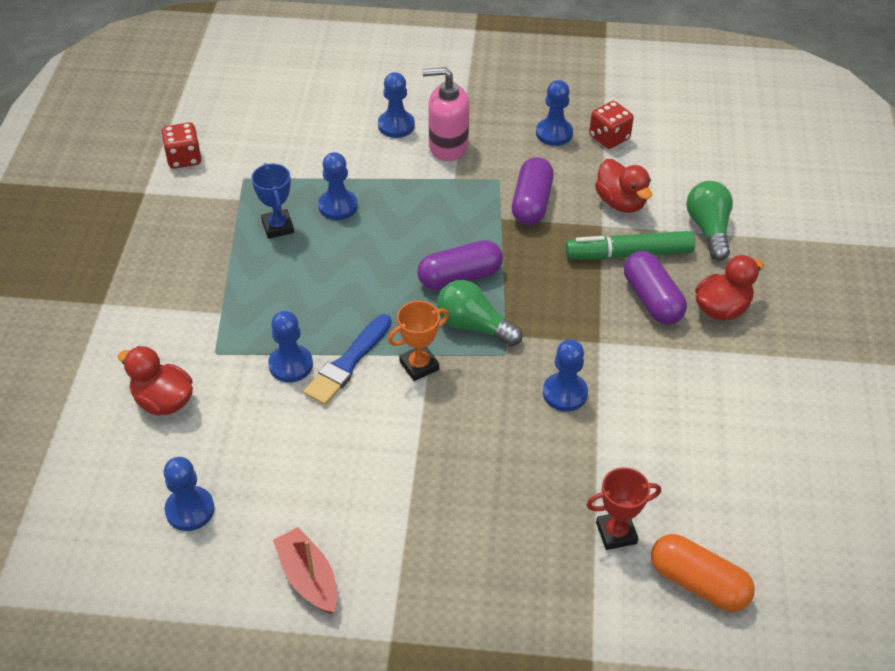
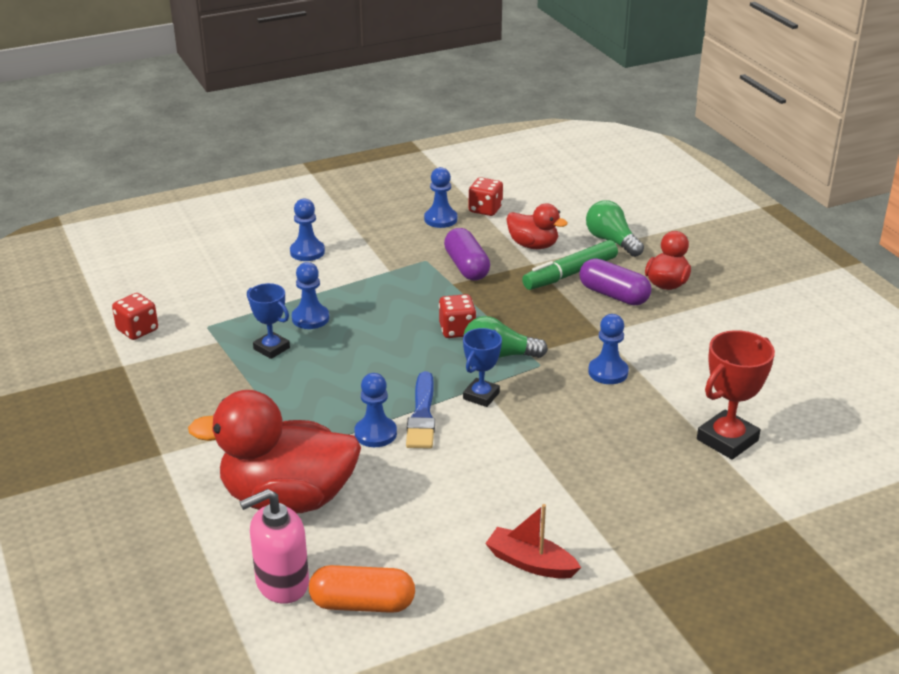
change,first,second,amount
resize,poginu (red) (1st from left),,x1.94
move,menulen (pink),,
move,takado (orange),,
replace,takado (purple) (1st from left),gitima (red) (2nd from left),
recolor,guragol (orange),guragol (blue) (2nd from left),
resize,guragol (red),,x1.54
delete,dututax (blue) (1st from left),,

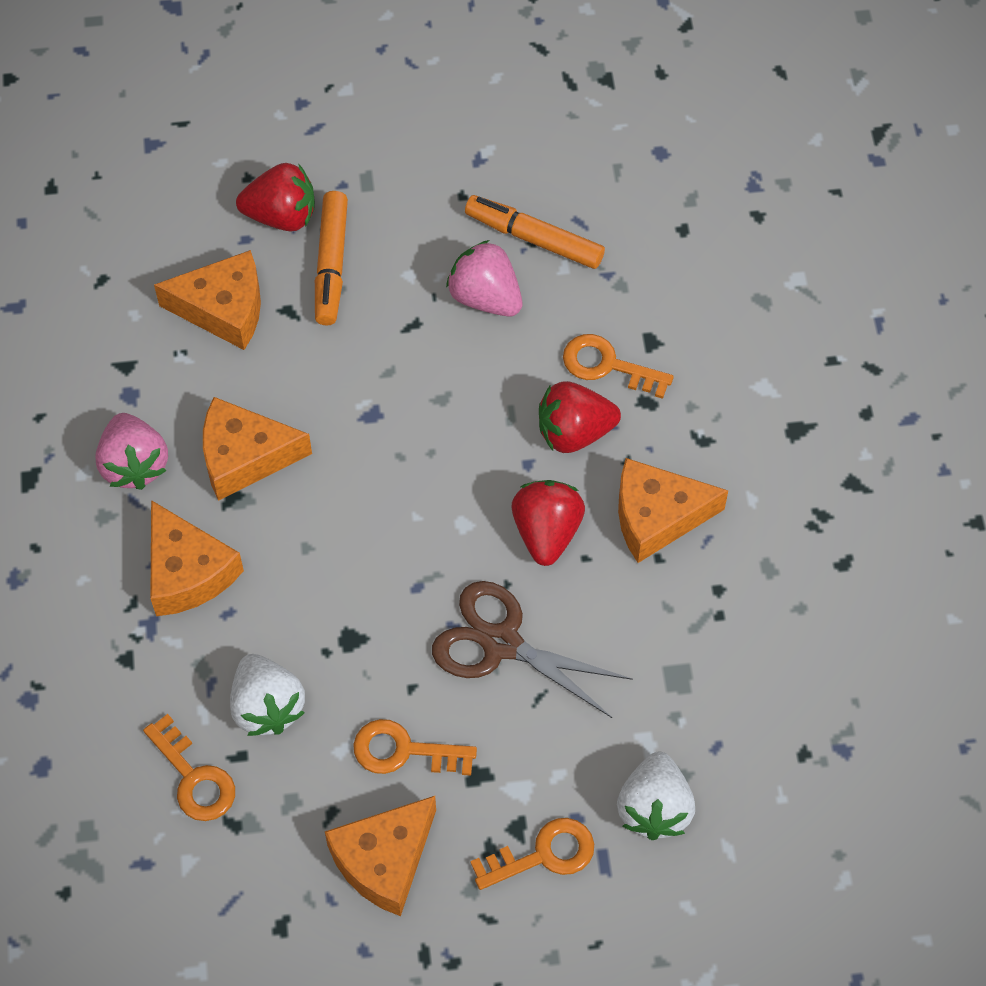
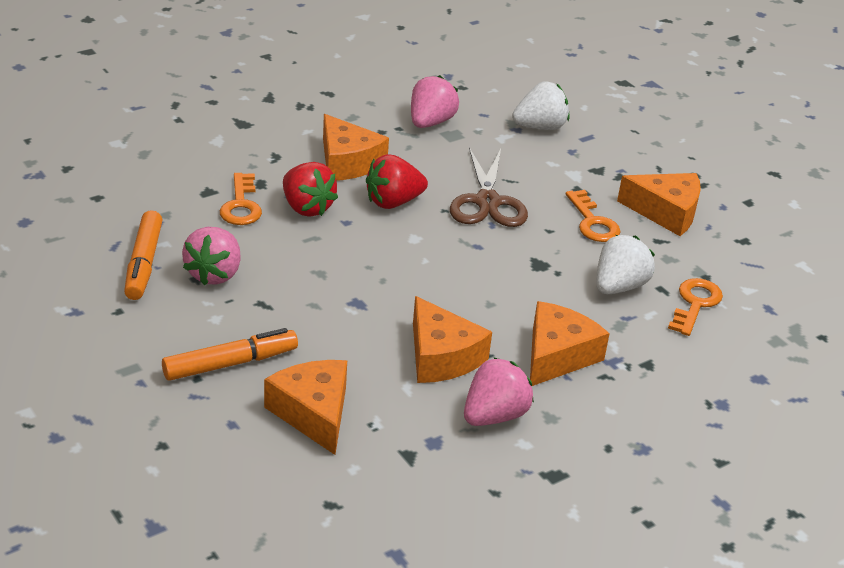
change,first,second,amount
insert,,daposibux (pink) (2nd from left),
delete,daposibux (red) (1st from left),,
delete,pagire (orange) (3rd from left),,

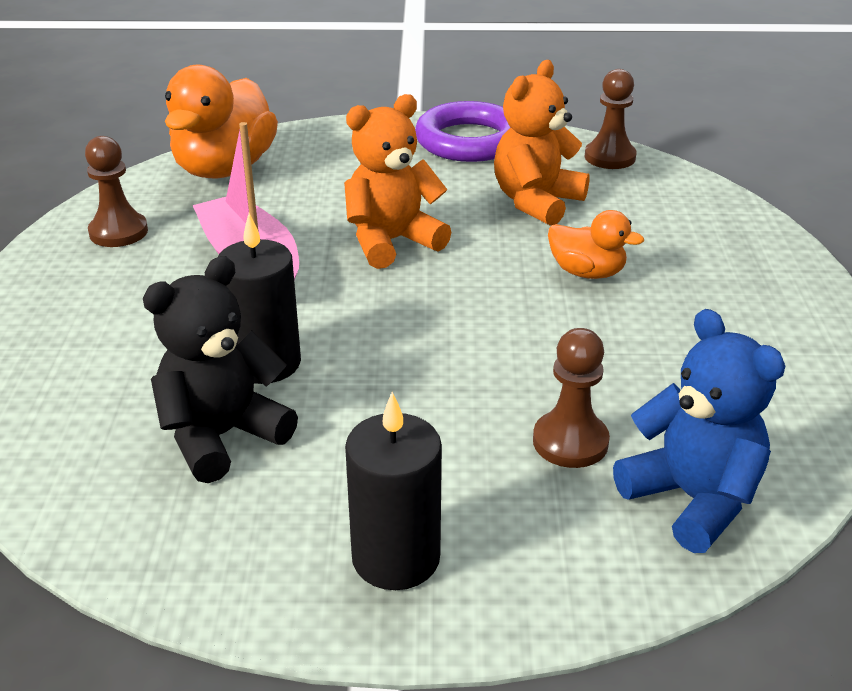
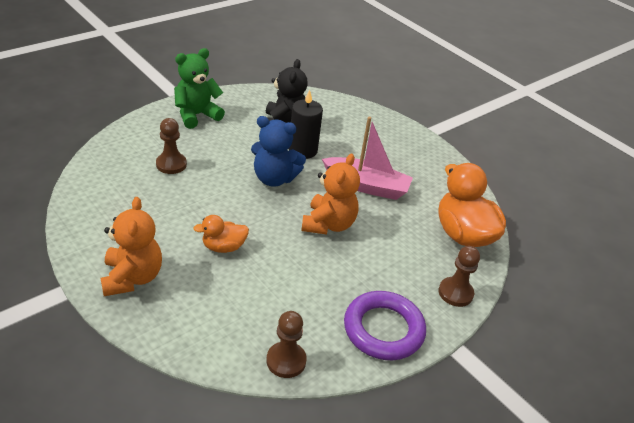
change,first,second,amount
move,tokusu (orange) (2nd from left in the first image),tokusu (orange) (1st from left),
replace,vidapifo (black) (2nd from left),tokusu (green),
move,tokusu (blue),,
move,dututax (brown) (1st from left in the first image),dututax (brown) (3rd from left),

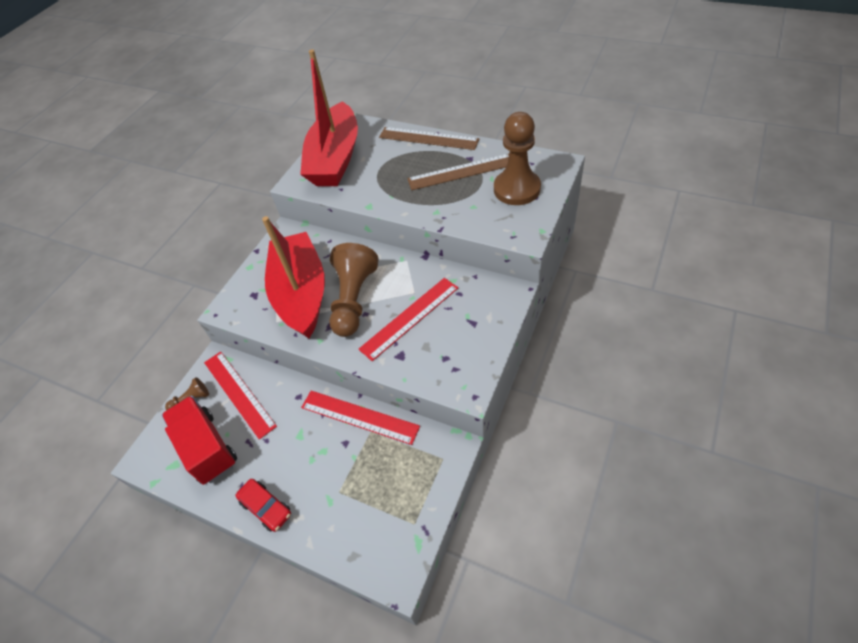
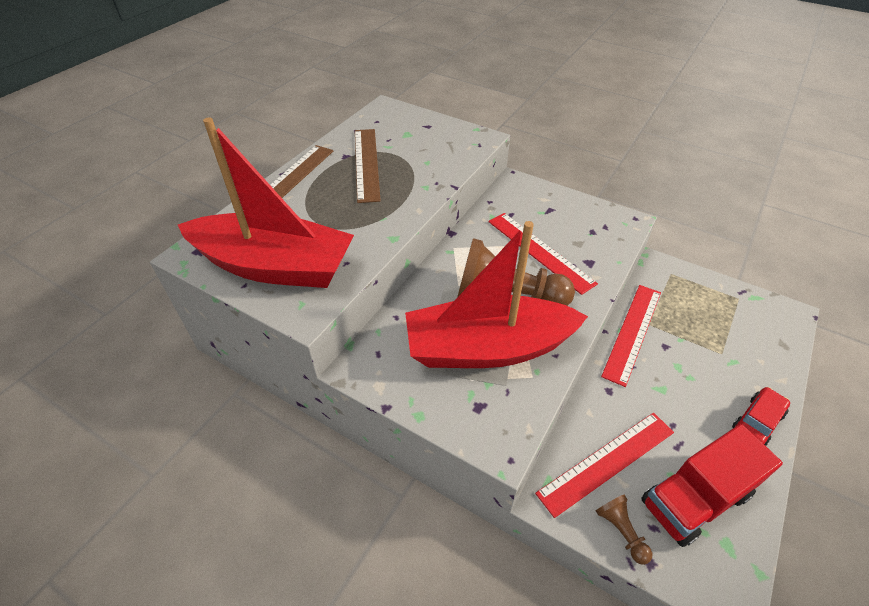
change,first,second,amount
delete,dututax (brown) (3rd from left),,

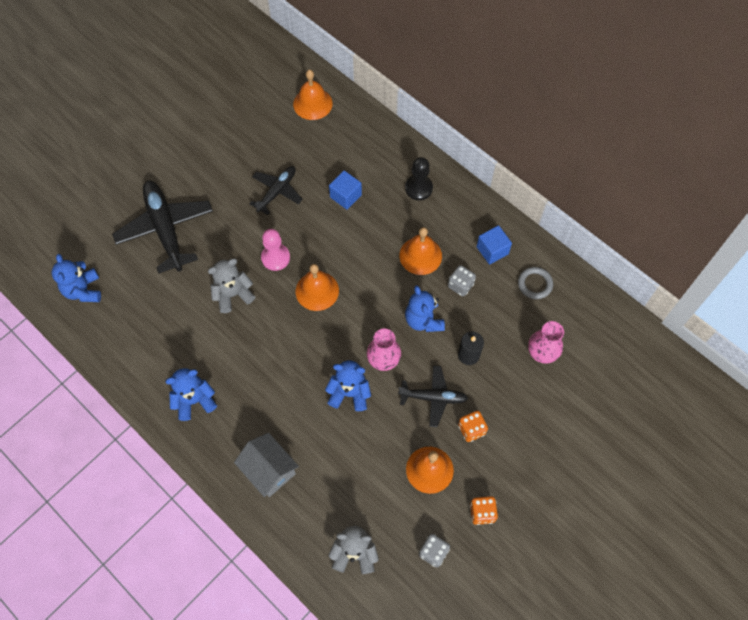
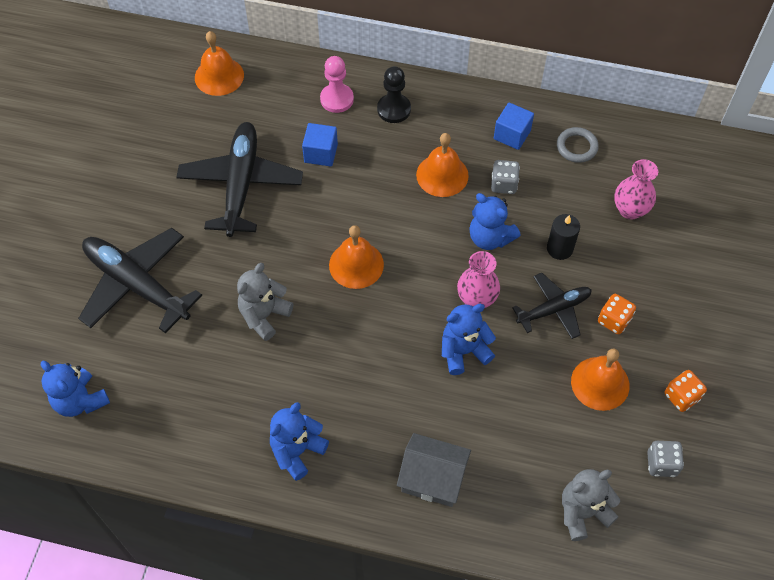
change,first,second,amount
resize,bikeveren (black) (2nd from left),,x1.71
move,dututax (pink),,

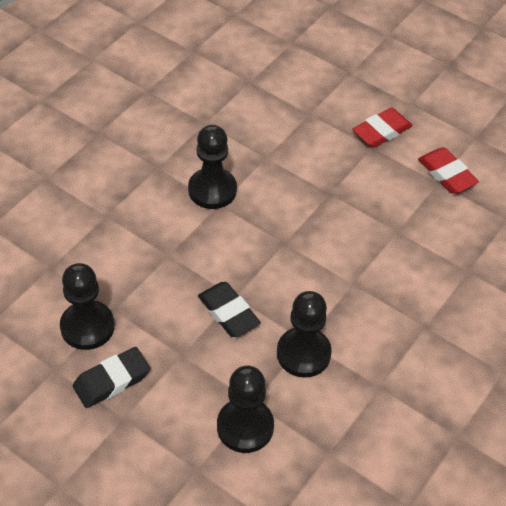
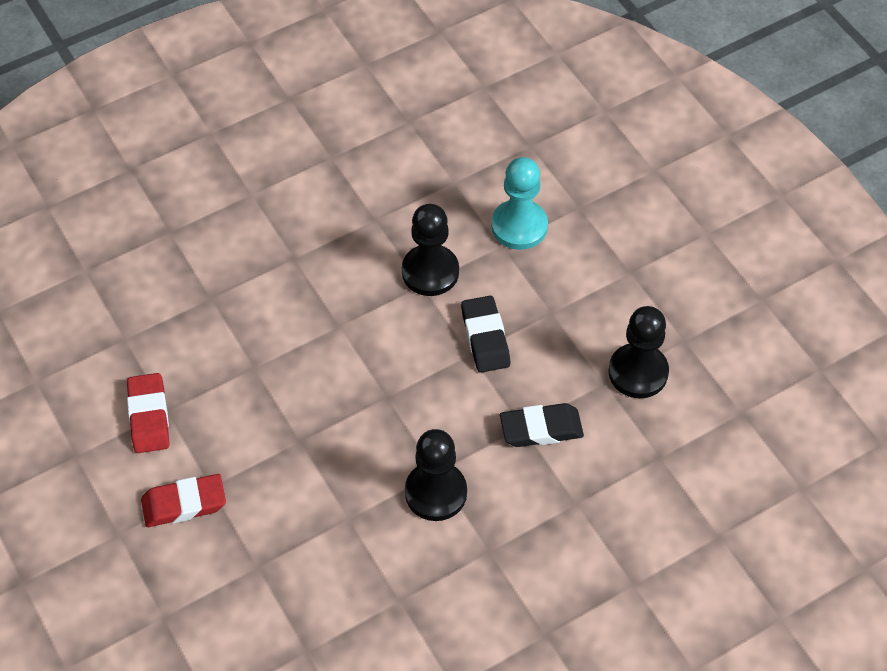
change,first,second,amount
recolor,dututax (black) (3rd from left),dututax (turquoise),
move,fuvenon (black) (1st from left in the first image),fuvenon (black) (2nd from left),

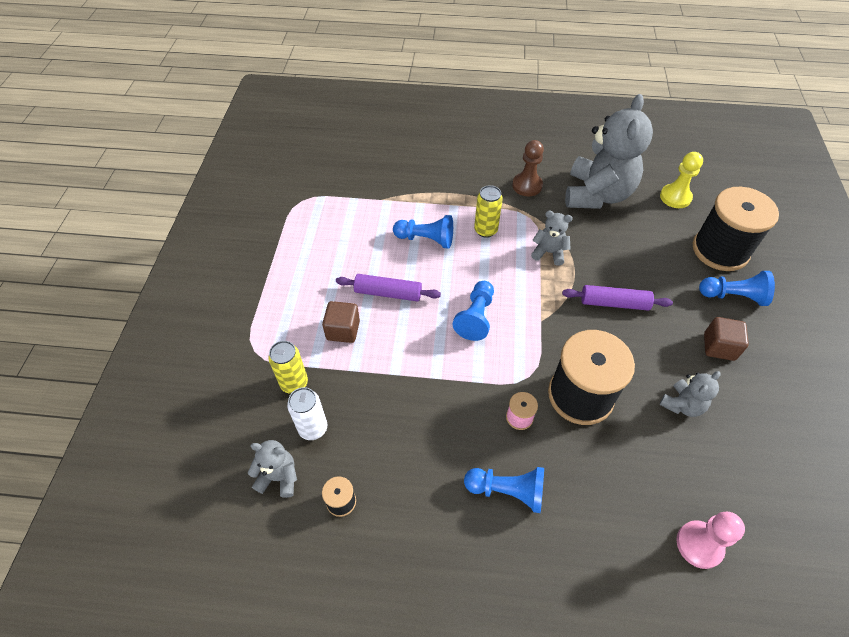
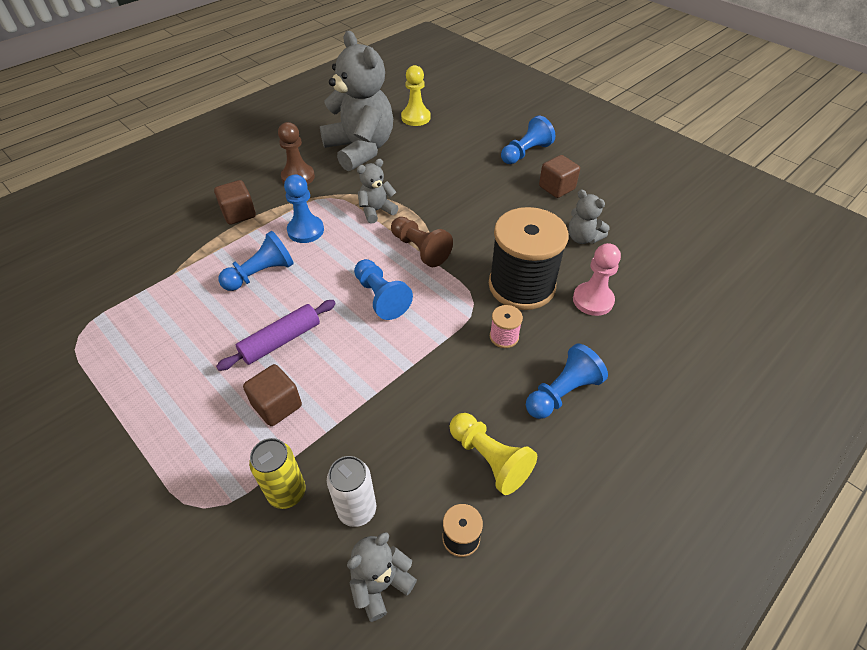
change,first,second,amount
insert,,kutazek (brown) (1st from left),
replace,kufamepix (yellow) (2nd from left),dututax (blue) (2nd from left),
insert,,dututax (brown) (2nd from left),
insert,,dututax (yellow) (2nd from left),
rotate,tokusu (grey) (4th from left),,135 degrees clockwise
move,dututax (pink),,
delete,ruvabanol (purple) (2nd from left),,
delete,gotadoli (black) (3rd from left),,

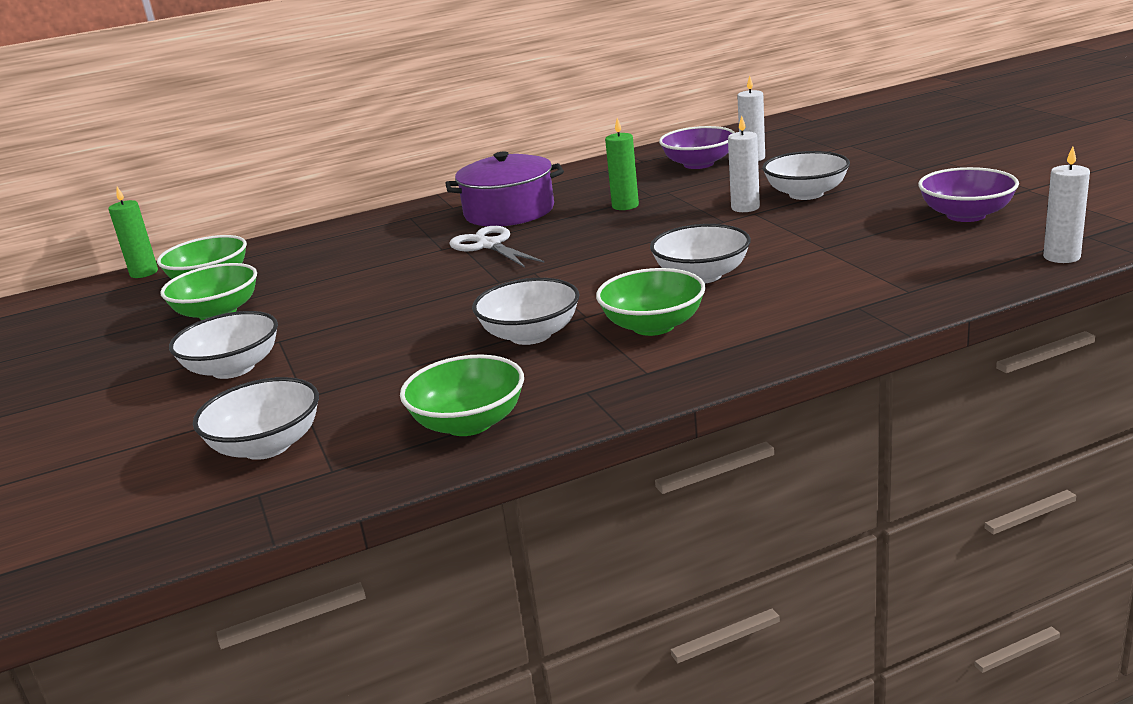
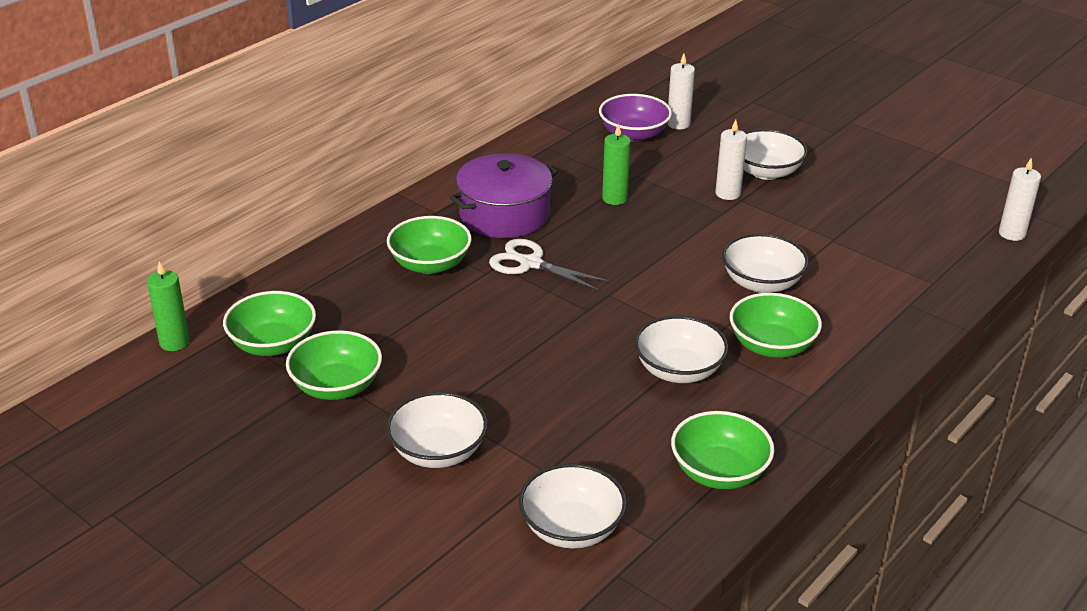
change,first,second,amount
insert,,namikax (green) (3rd from left),
delete,namikax (purple) (2nd from left),,

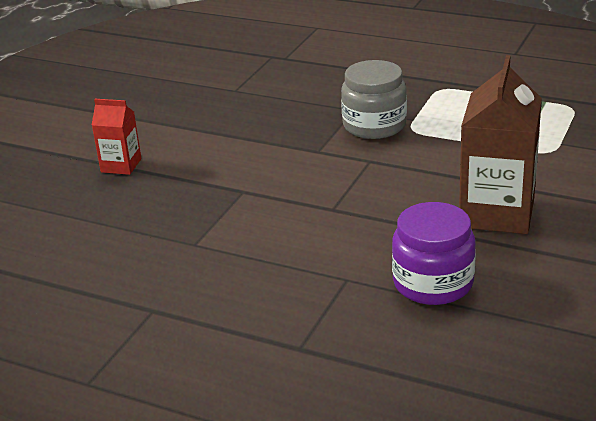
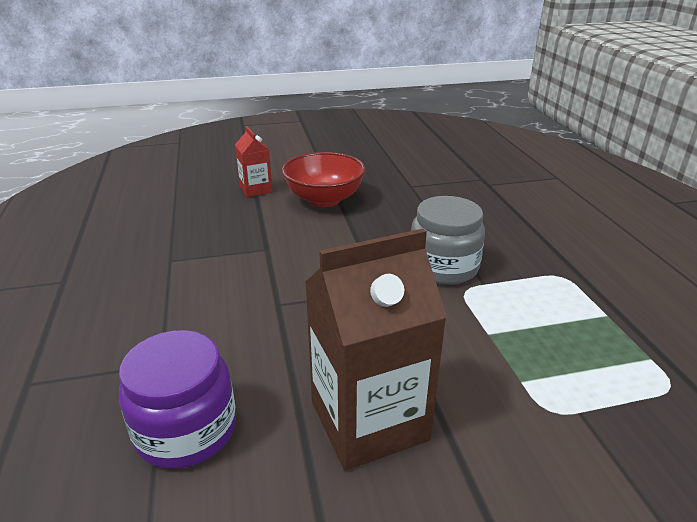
change,first,second,amount
insert,,namikax (red),

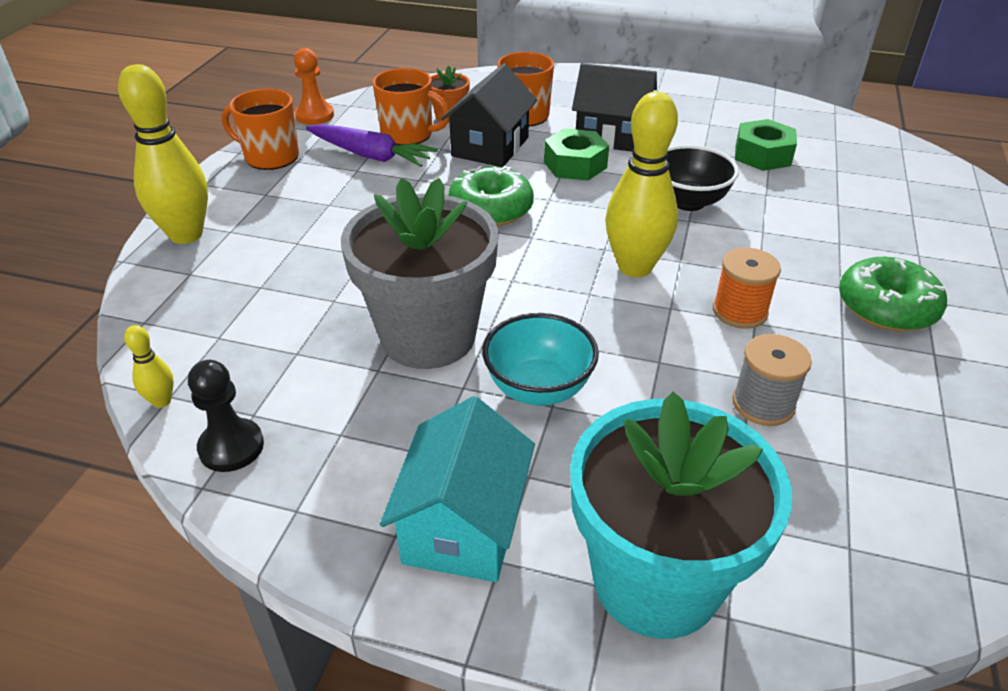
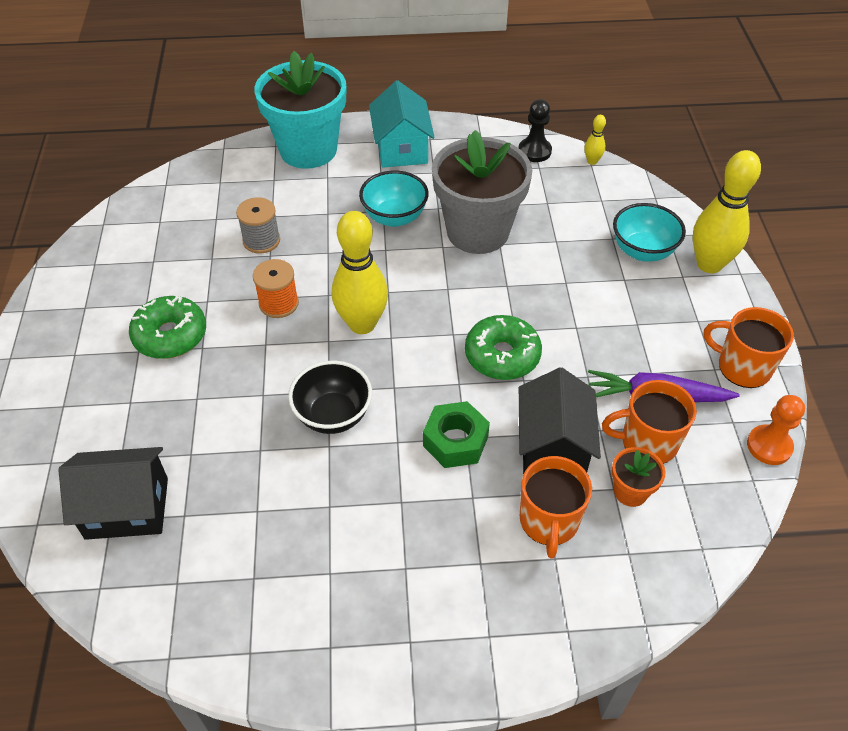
change,first,second,amount
move,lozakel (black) (2nd from left in the first image),lozakel (black) (1st from left),
insert,,namikax (turquoise) (2nd from left),
rotate,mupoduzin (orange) (1st from left in the first image),mupoduzin (orange) (3rd from left),150 degrees counterclockwise
delete,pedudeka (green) (2nd from left),,

